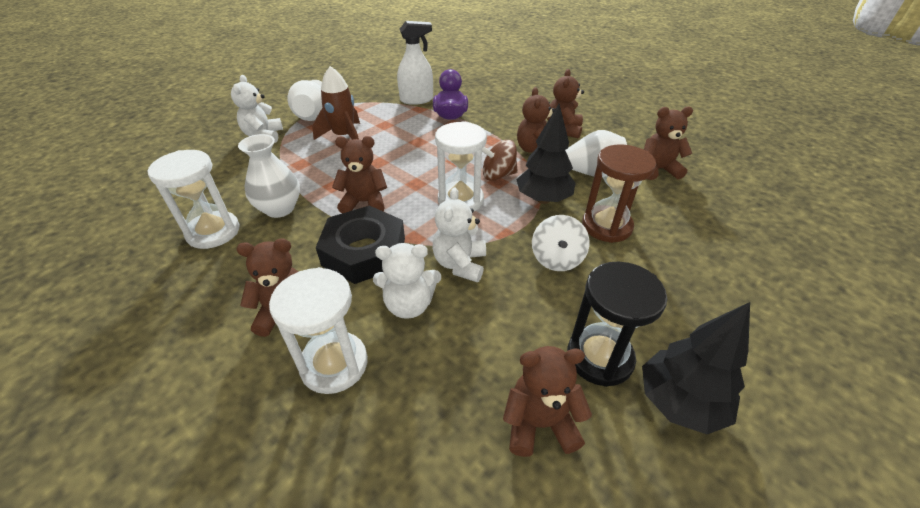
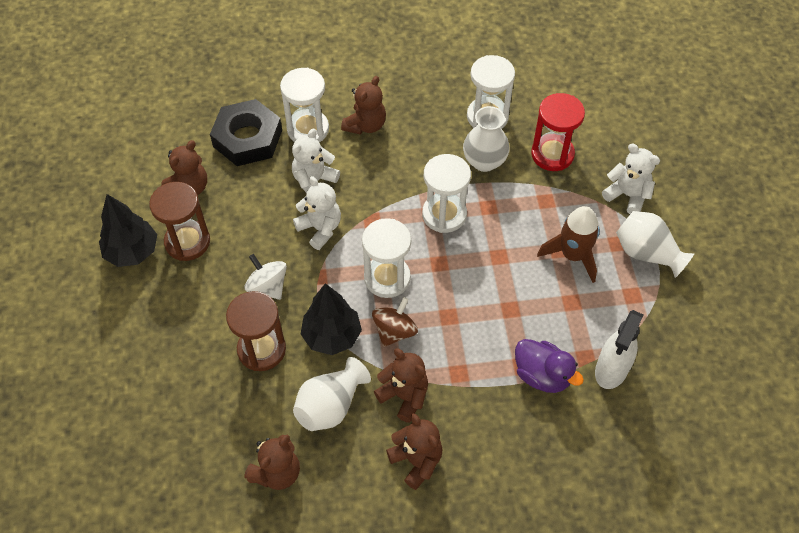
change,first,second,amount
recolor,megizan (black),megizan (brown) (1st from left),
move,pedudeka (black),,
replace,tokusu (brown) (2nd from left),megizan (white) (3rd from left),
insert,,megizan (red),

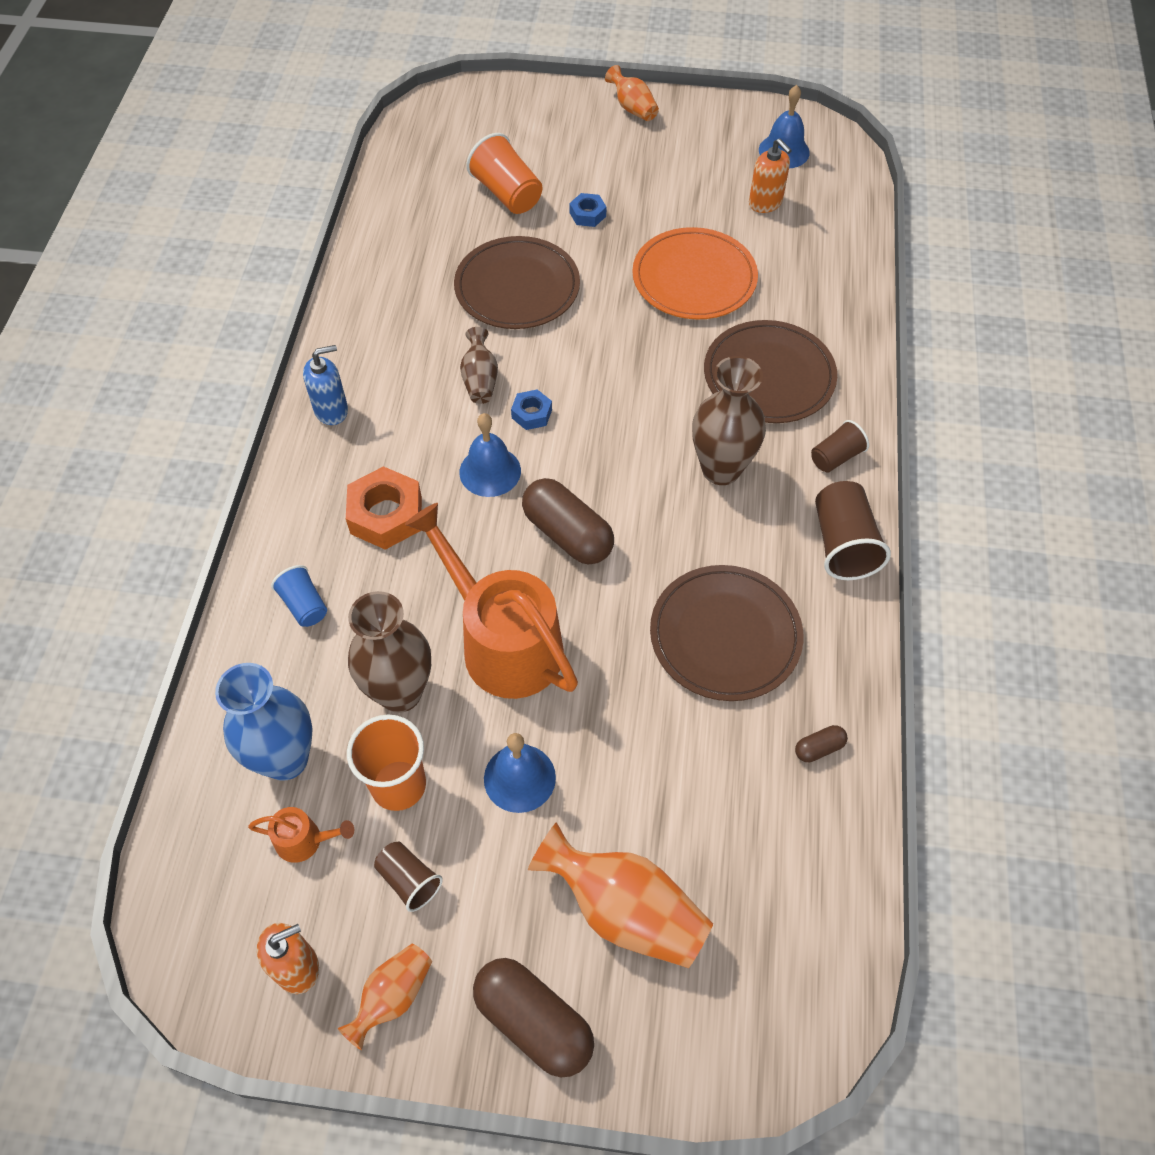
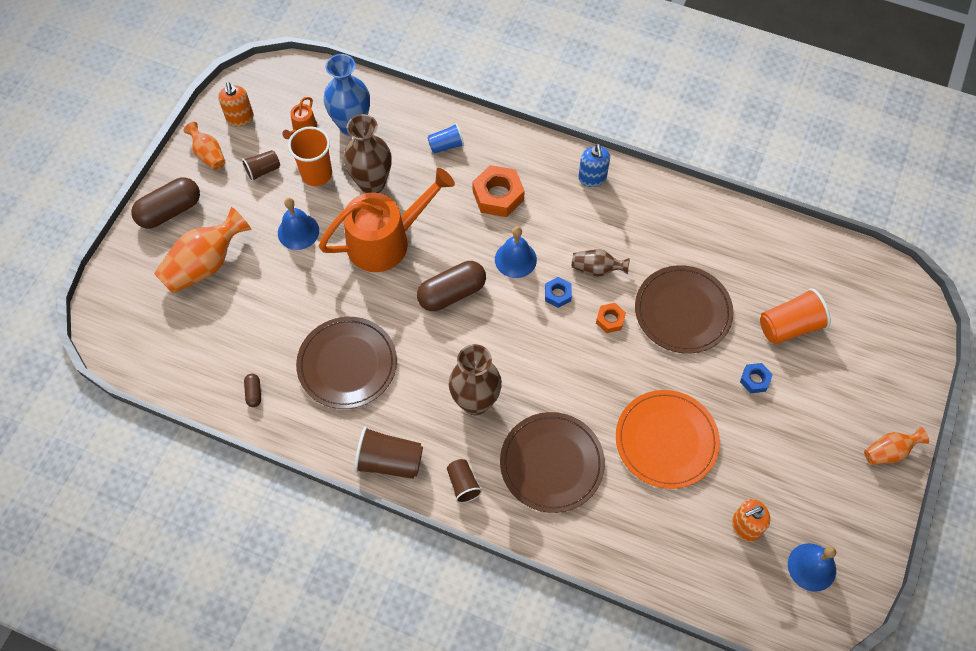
change,first,second,amount
insert,,pedudeka (orange) (2nd from left),

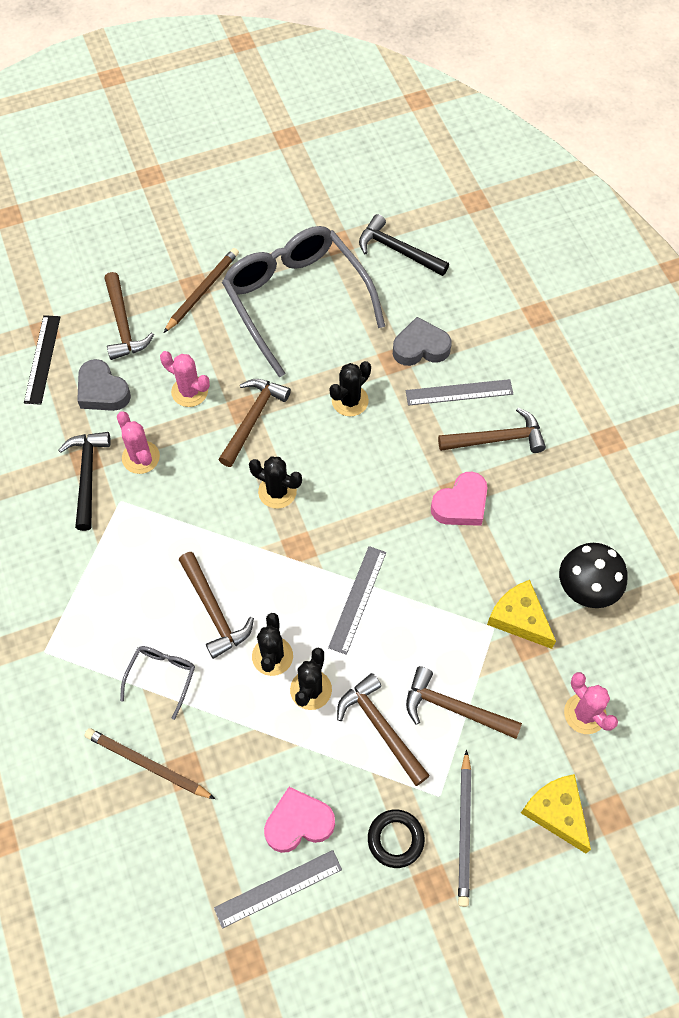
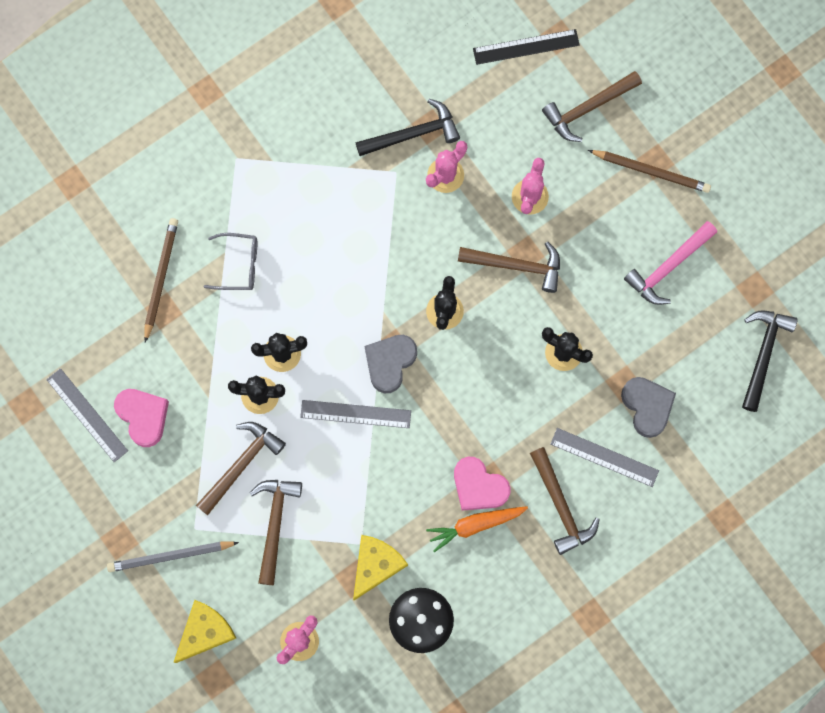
change,first,second,amount
move,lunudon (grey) (1st from left),,
insert,,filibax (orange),
rotate,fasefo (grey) (3rd from left),,45 degrees counterclockwise
replace,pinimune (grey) (2nd from left),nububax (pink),
delete,nububax (brown) (2nd from left),,
delete,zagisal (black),,

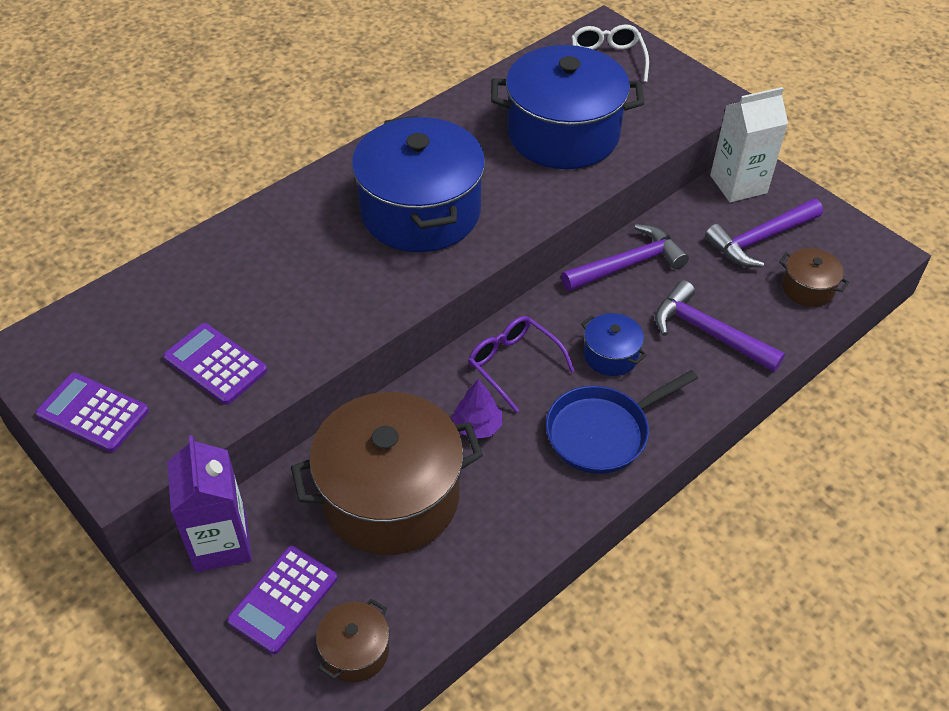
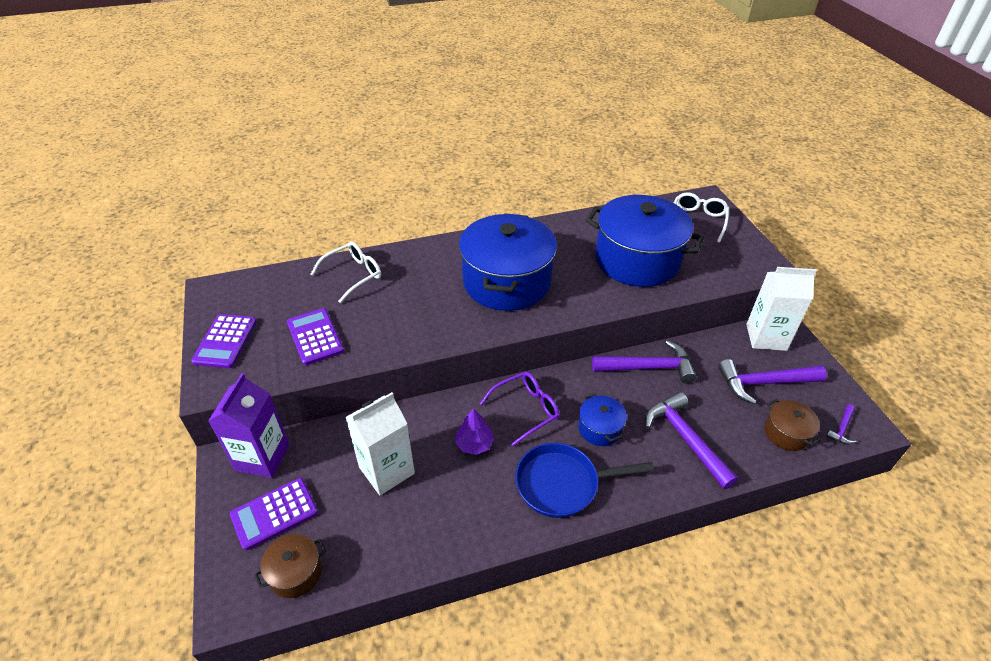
change,first,second,amount
rotate,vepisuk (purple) (1st from left),,135 degrees counterclockwise
insert,,pinimune (white) (1st from left),
replace,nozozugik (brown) (2nd from left),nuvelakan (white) (1st from left),
rotate,pinimune (purple),,75 degrees clockwise
insert,,nububax (purple) (4th from left),

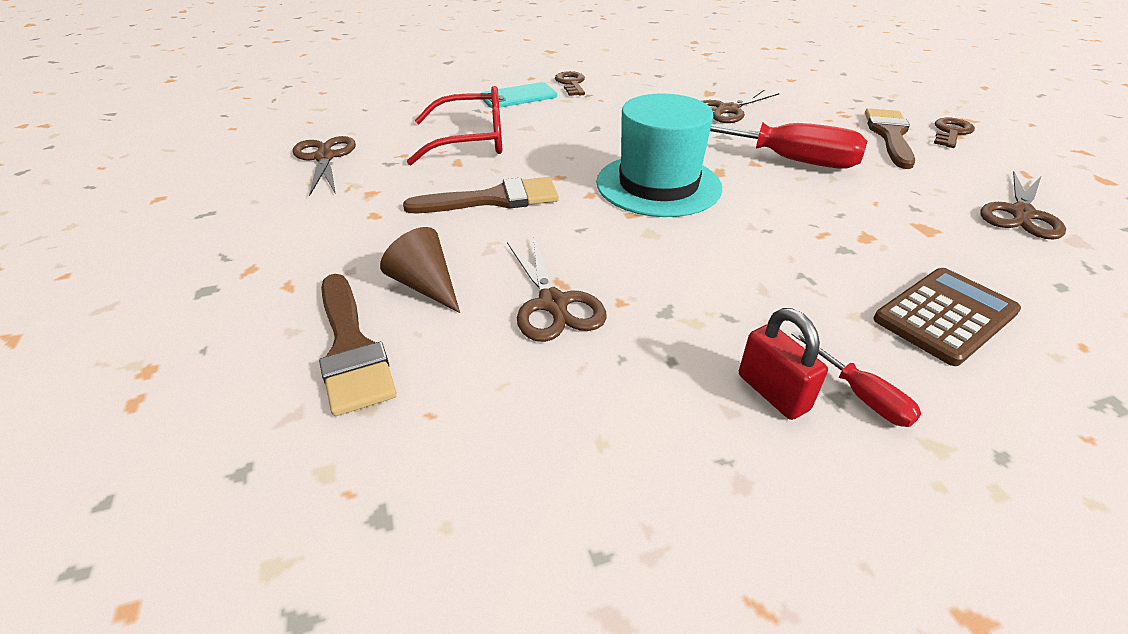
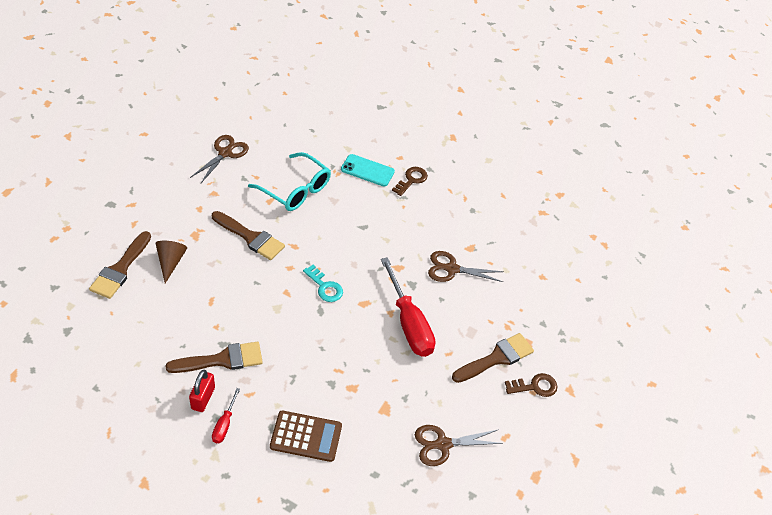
change,first,second,amount
insert,,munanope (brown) (2nd from left),
recolor,pinimune (red),pinimune (turquoise),
replace,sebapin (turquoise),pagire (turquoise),
delete,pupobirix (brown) (2nd from left),,

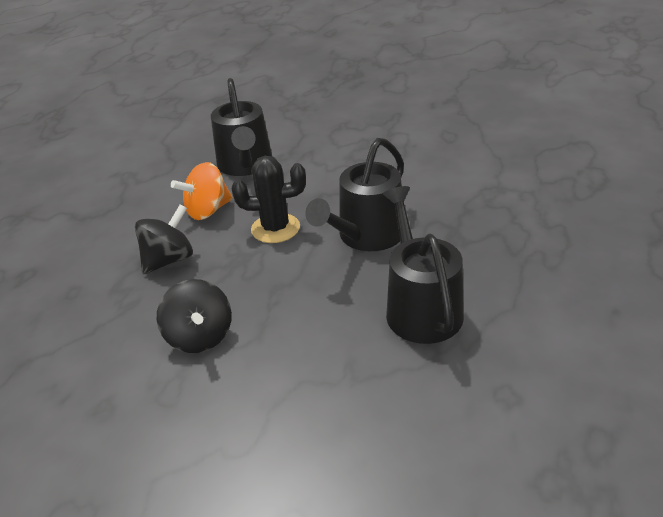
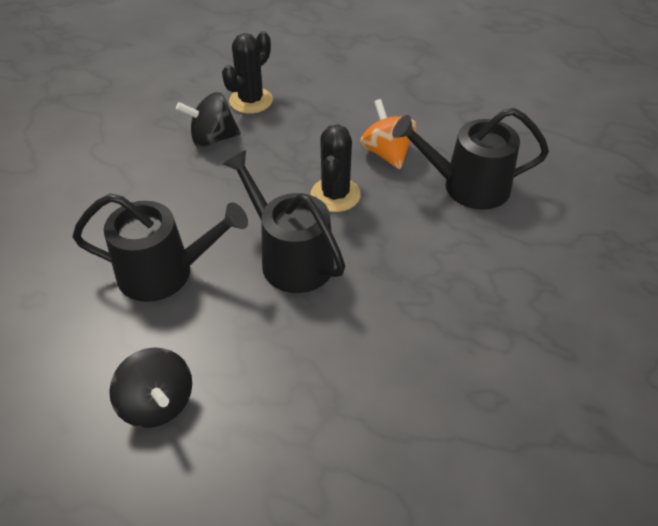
change,first,second,amount
move,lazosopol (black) (1st from left),,
insert,,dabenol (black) (1st from left),

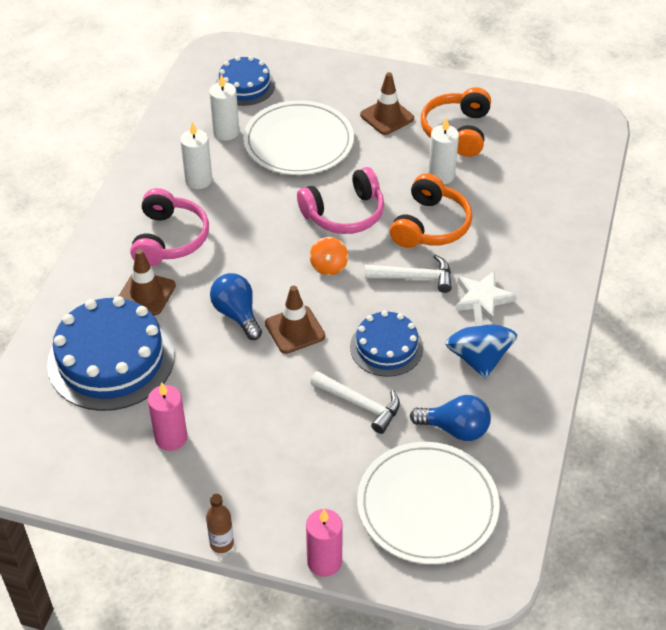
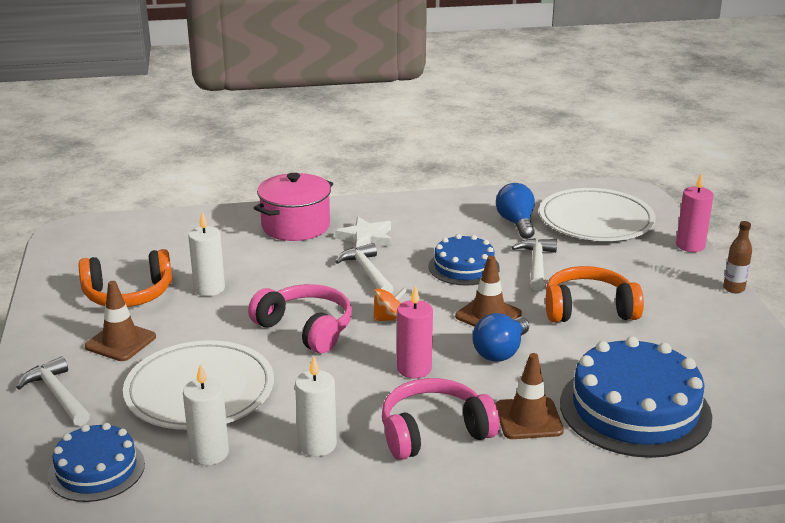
change,first,second,amount
insert,,nububax (white) (1st from left),
insert,,nozozugik (pink),
move,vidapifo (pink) (1st from left),,
move,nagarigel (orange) (1st from left in the first image),nagarigel (orange) (2nd from left),
delete,lazosopol (blue),,

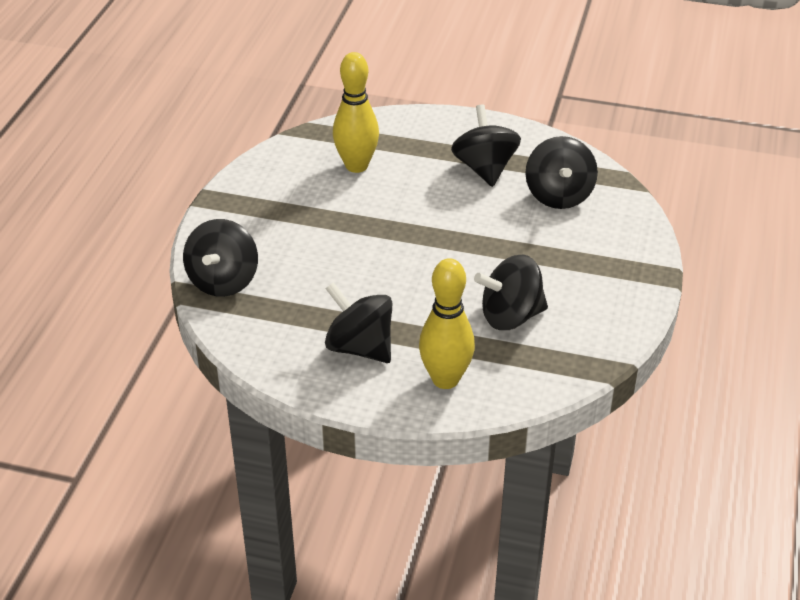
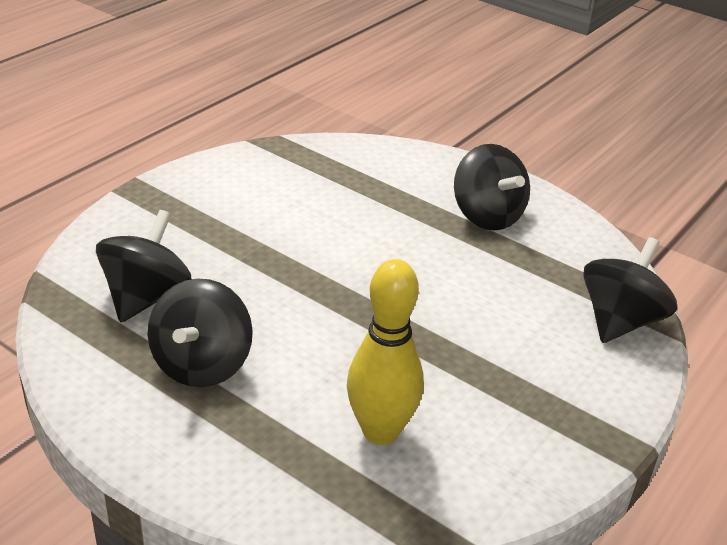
change,first,second,amount
delete,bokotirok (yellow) (2nd from left),,
delete,lazosopol (black) (4th from left),,

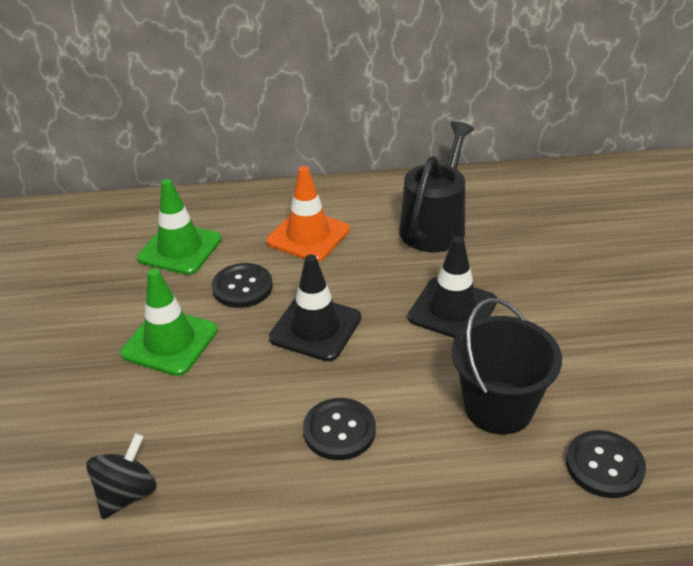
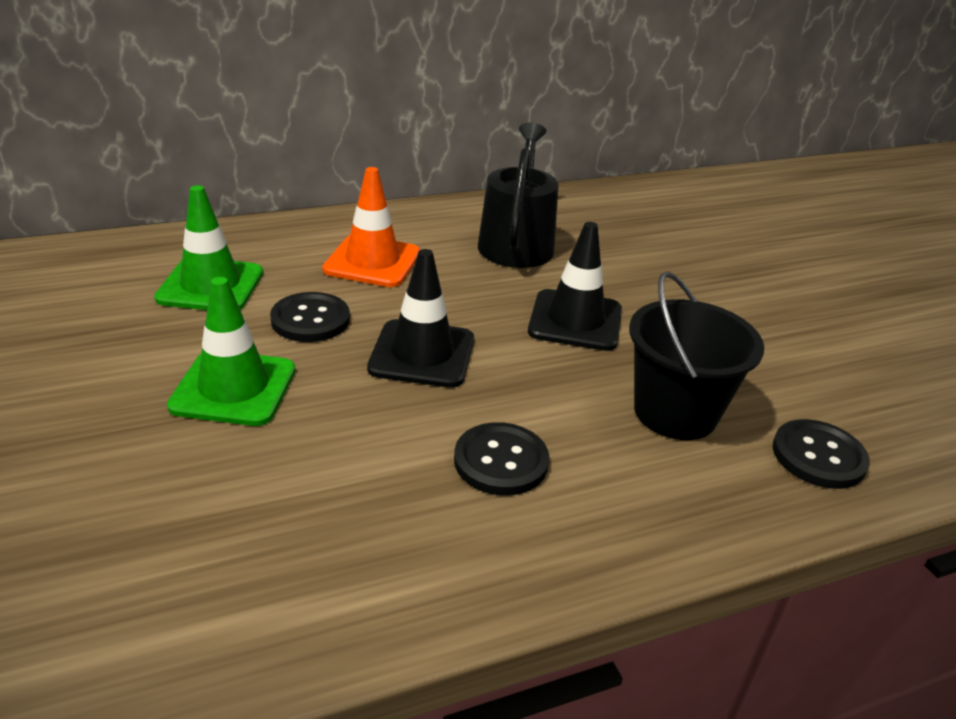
change,first,second,amount
delete,lazosopol (black),,

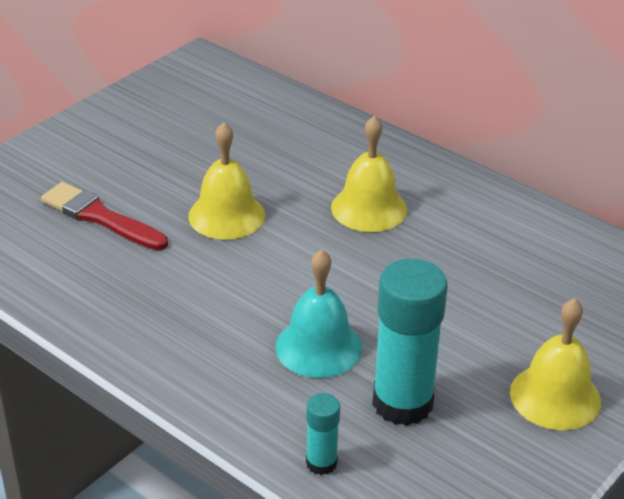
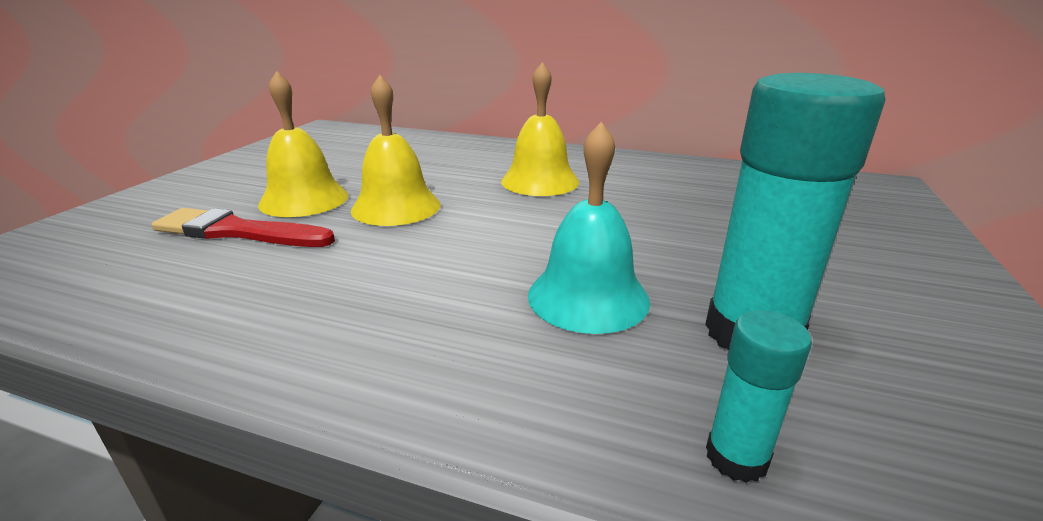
change,first,second,amount
move,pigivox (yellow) (3rd from left in the first image),pigivox (yellow) (1st from left),

